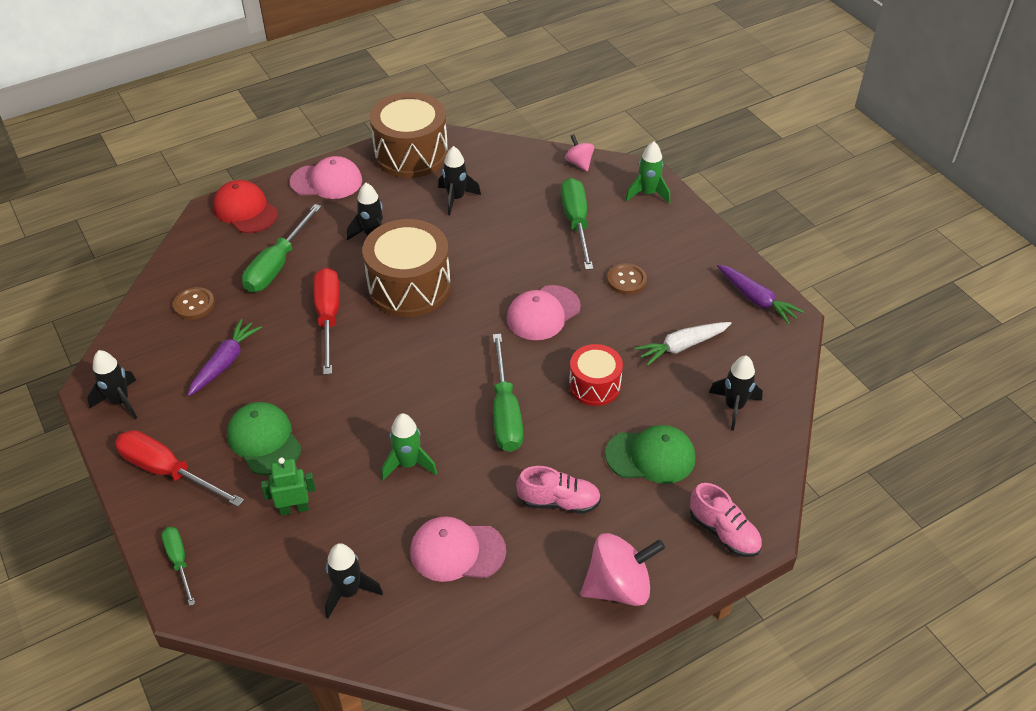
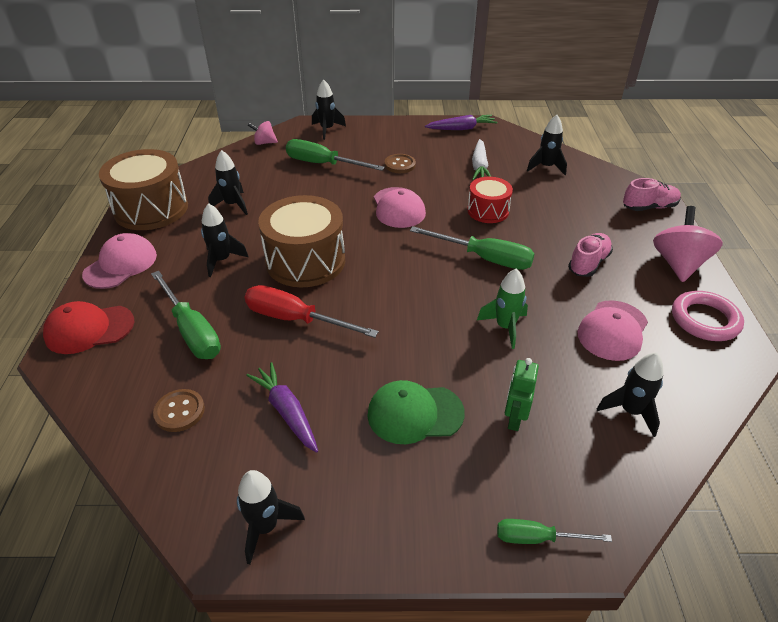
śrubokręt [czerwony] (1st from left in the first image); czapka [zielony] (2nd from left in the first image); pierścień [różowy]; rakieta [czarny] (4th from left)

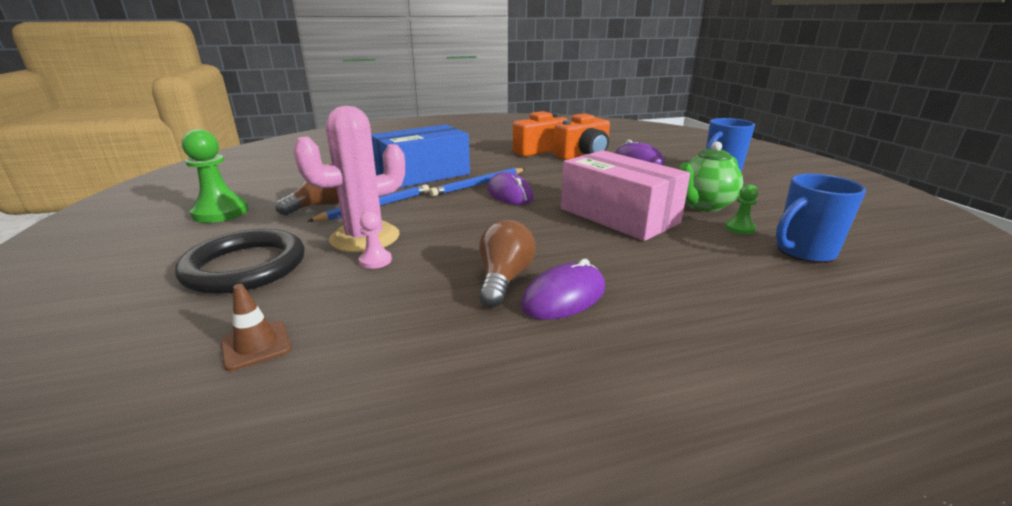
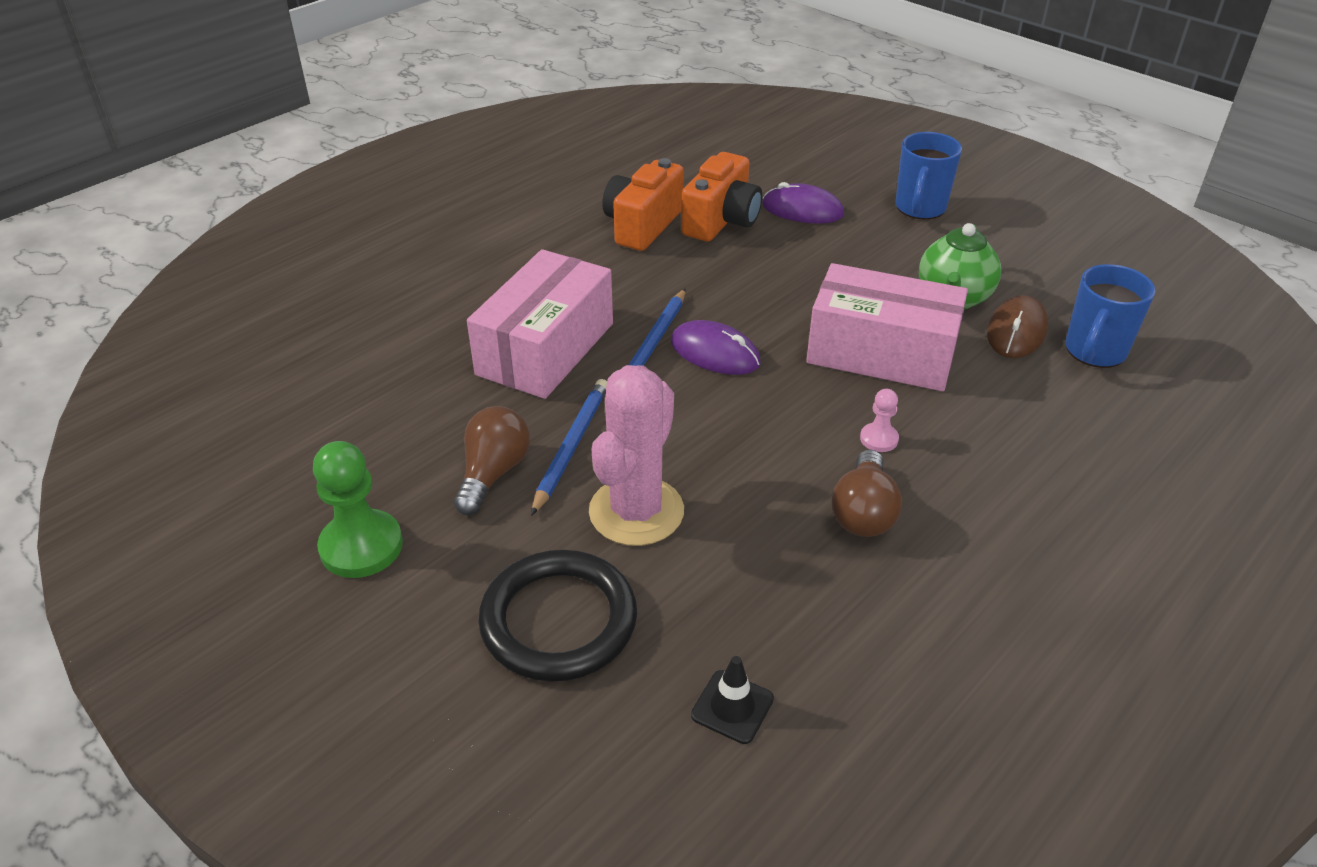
myszka [fioletowy] (2nd from left in the first image); pionek [różowy]; myszka [brązowy]; pachołek [czarny]; pudełko [różowy] (1st from left); żarówka [brązowy] (2nd from left)

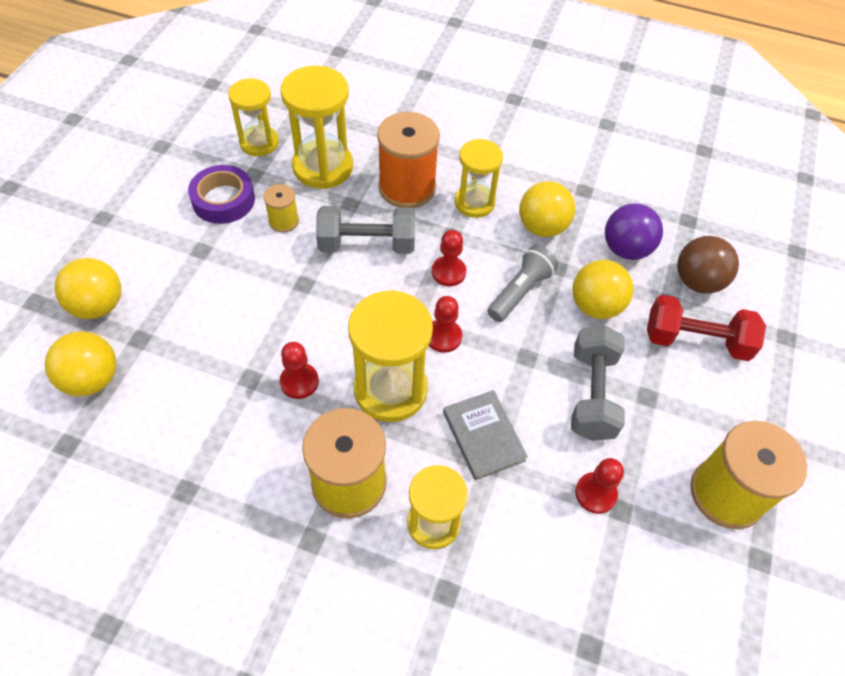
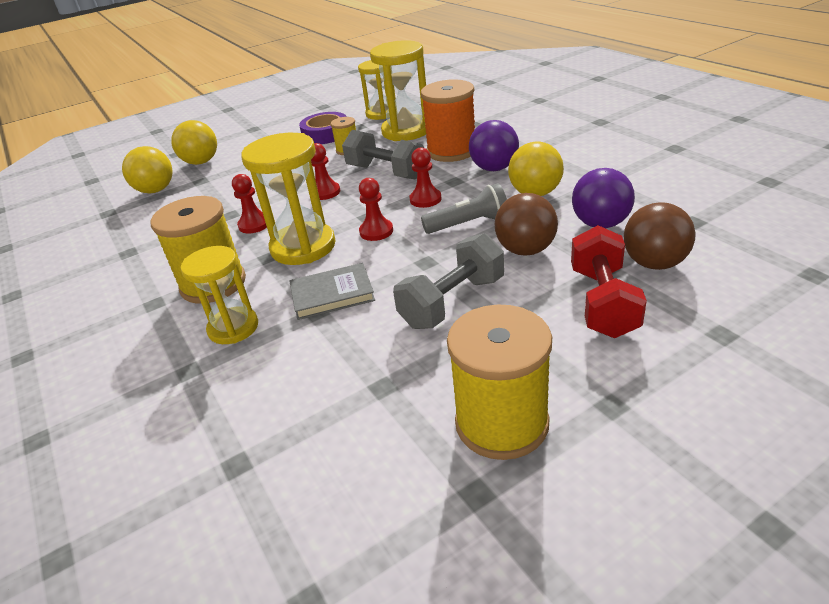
pionek [czerwony] (2nd from left); piłka [fioletowy] (1st from left); piłka [brązowy] (1st from left); książka [szary]; hantel [czerwony]

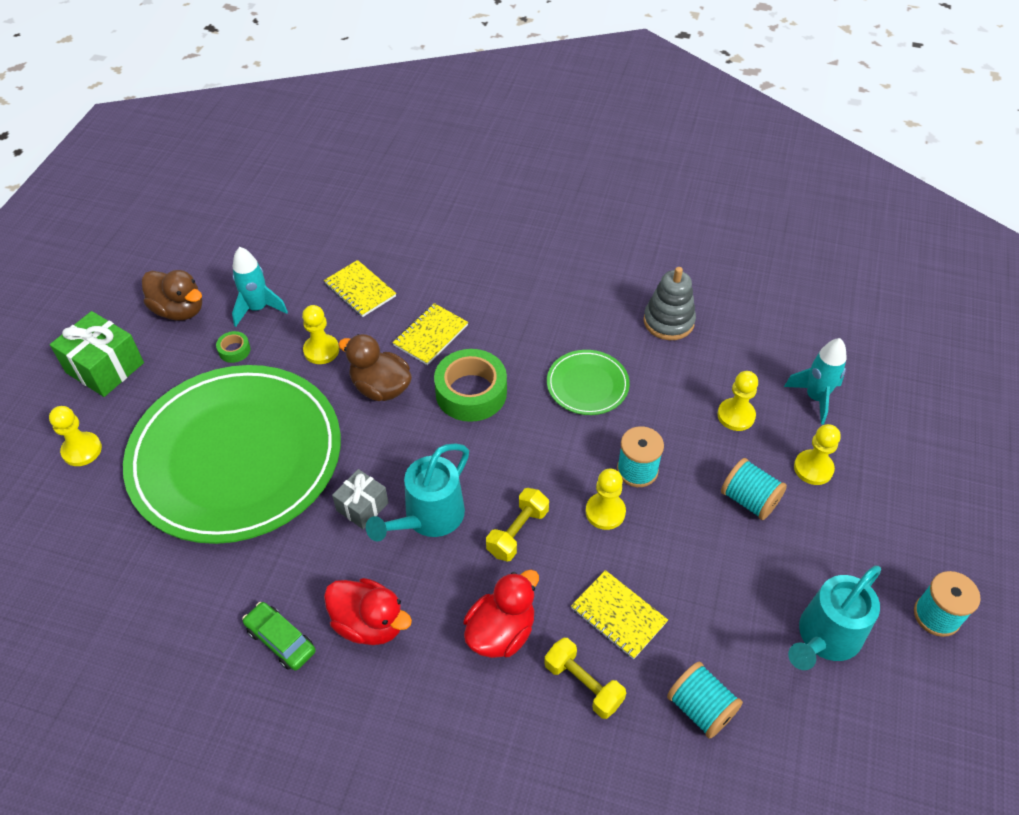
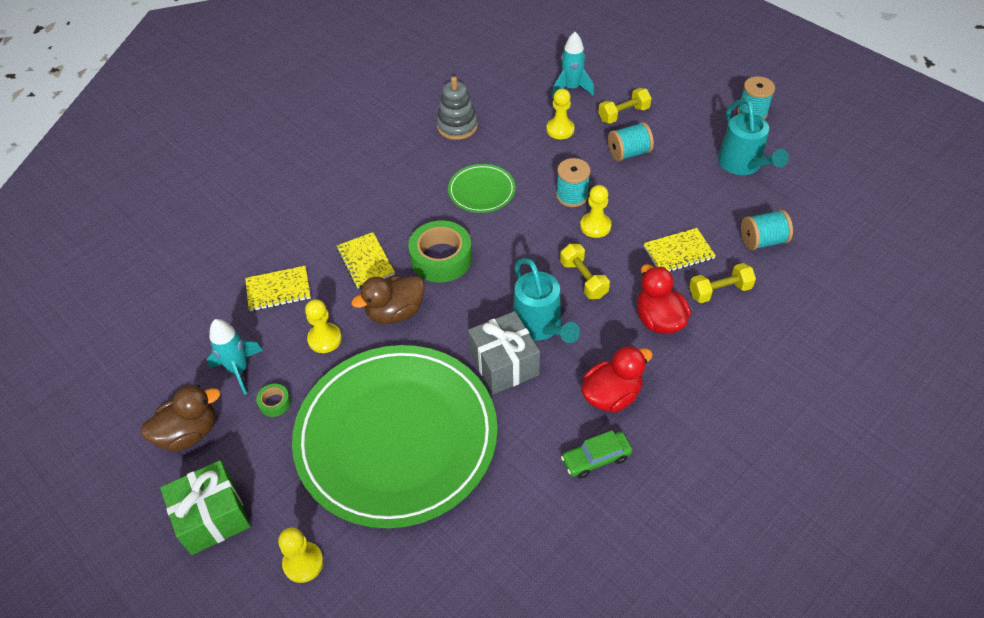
hantel [żółty] (2nd from left); prezent [szary]

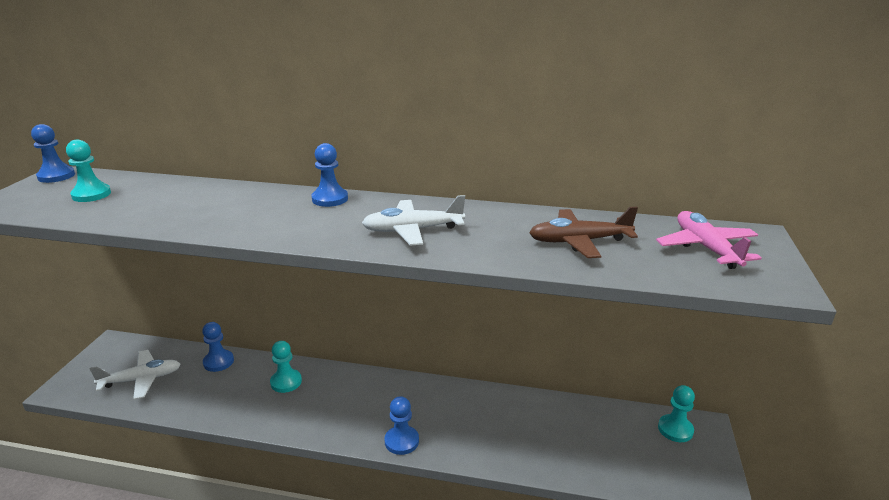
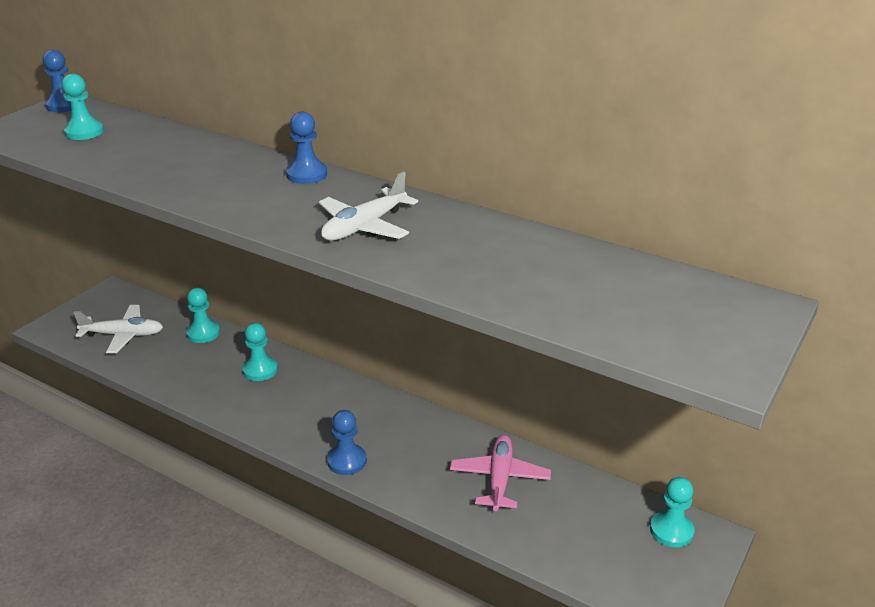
samolot [brązowy]; samolot [różowy]; pionek [turkusowy] (2nd from left); samolot [biały] (2nd from left)

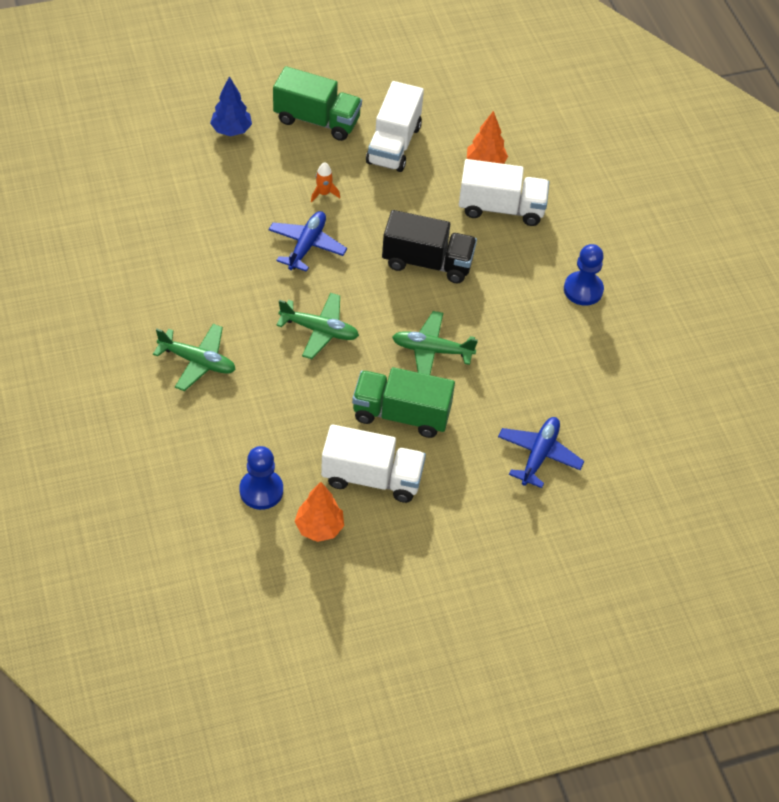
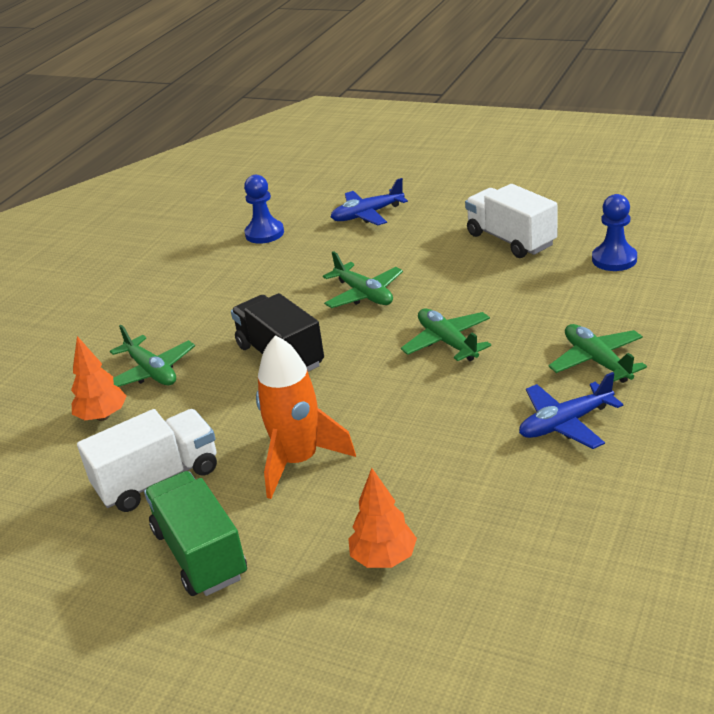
drzewko [niebieski]; ciężarówka [zielony] (2nd from left in the first image); samolot [niebieski] (2nd from left); drzewko [pomarańczowy] (2nd from left); pionek [niebieski] (1st from left); samolot [zielony] (1st from left); rakieta [pomarańczowy]

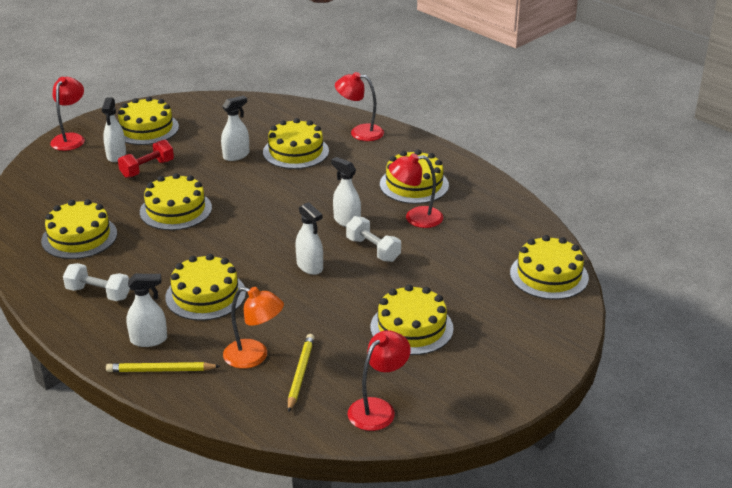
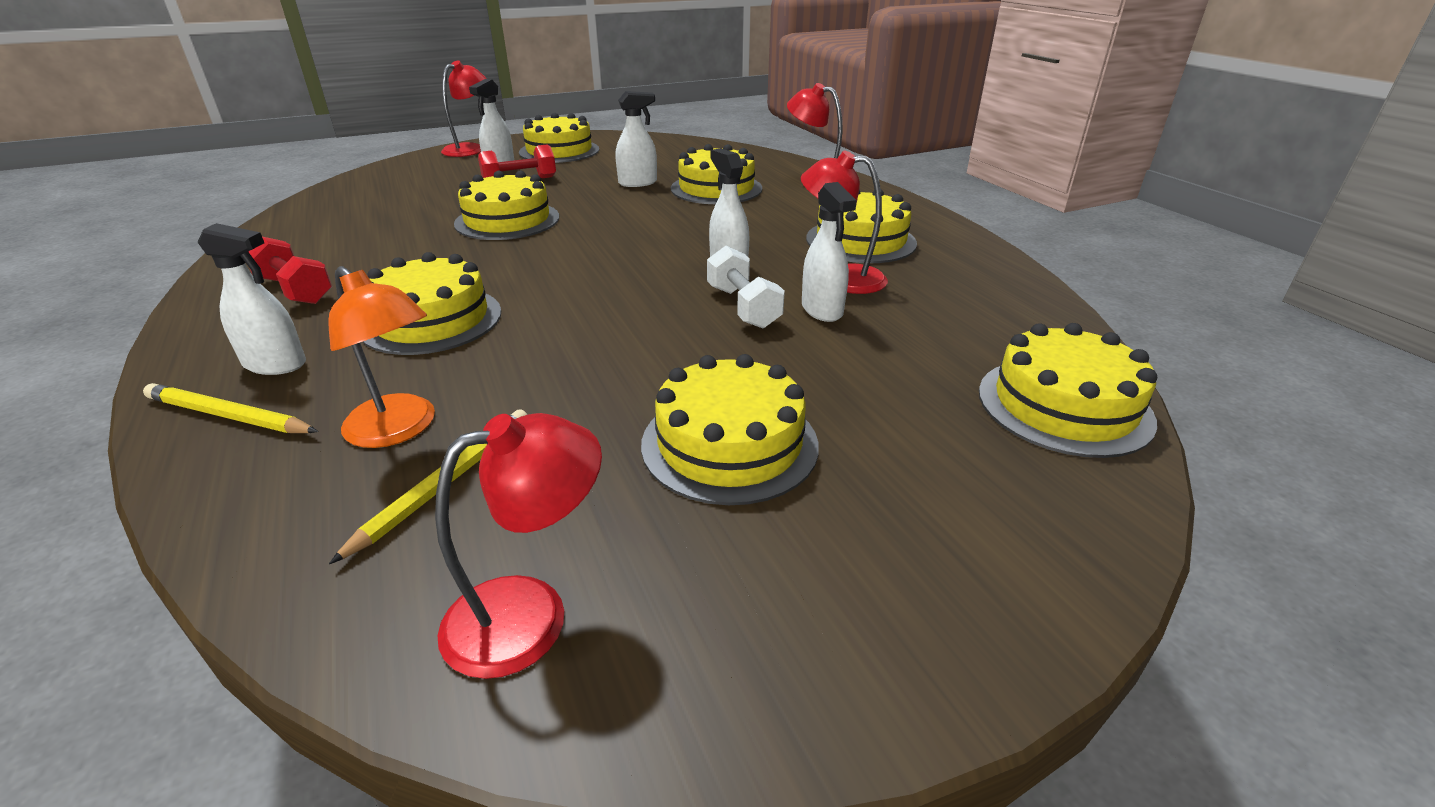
tort [żółty] (1st from left in the first image); spryskiwacz [biały] (5th from left); hantel [czerwony] (1st from left)

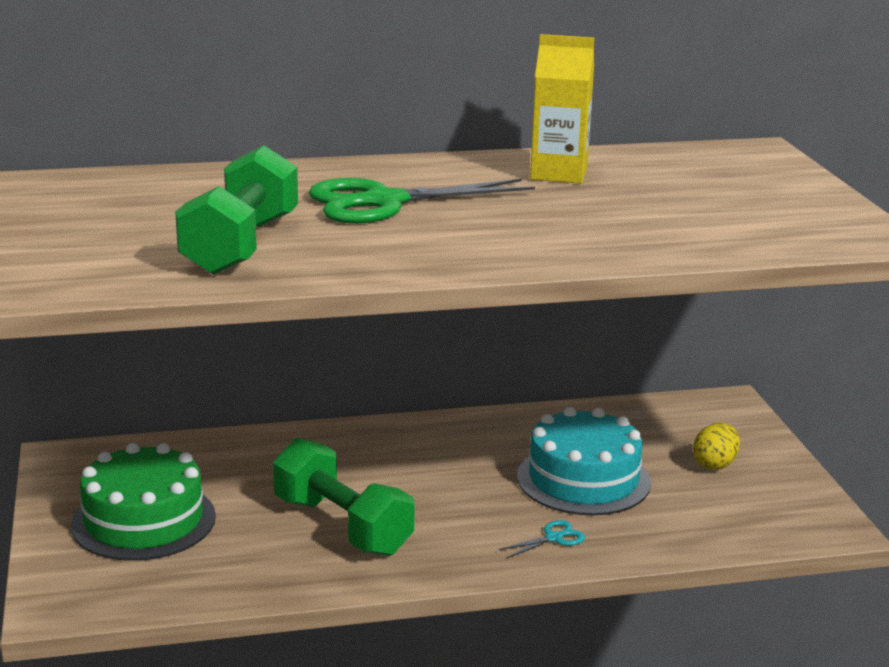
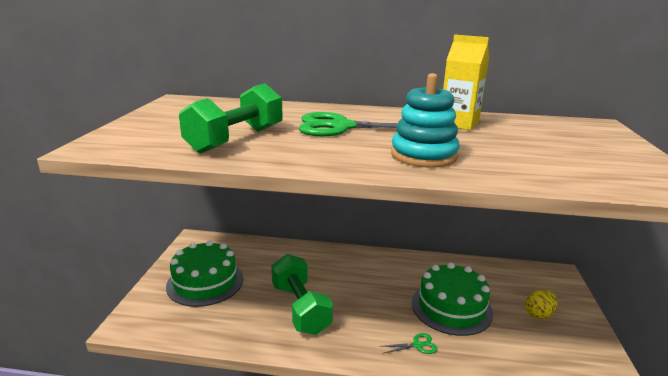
zabawka nakładanka [turkusowy]; nożyczki [zielony] (2nd from left); tort [zielony] (2nd from left)

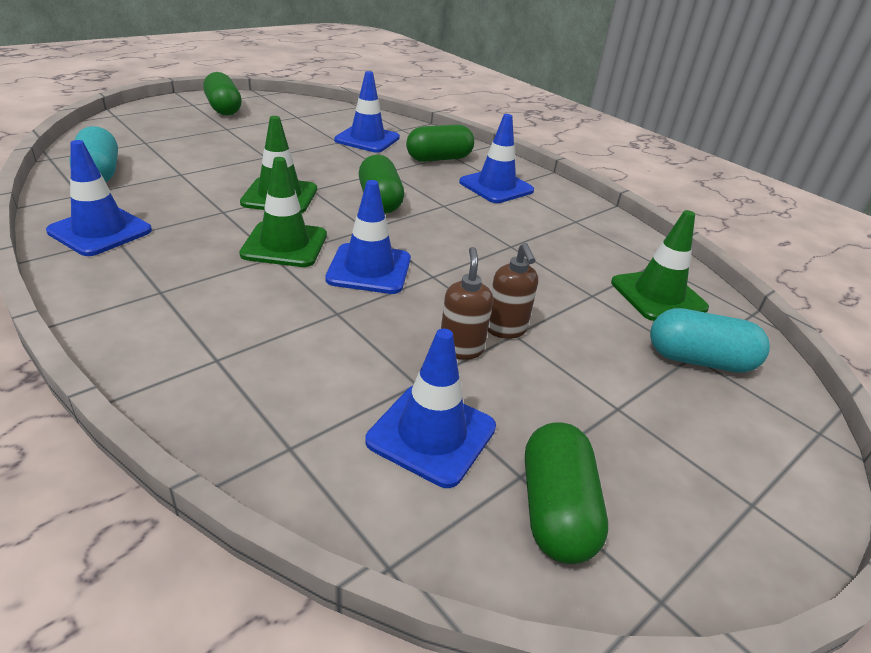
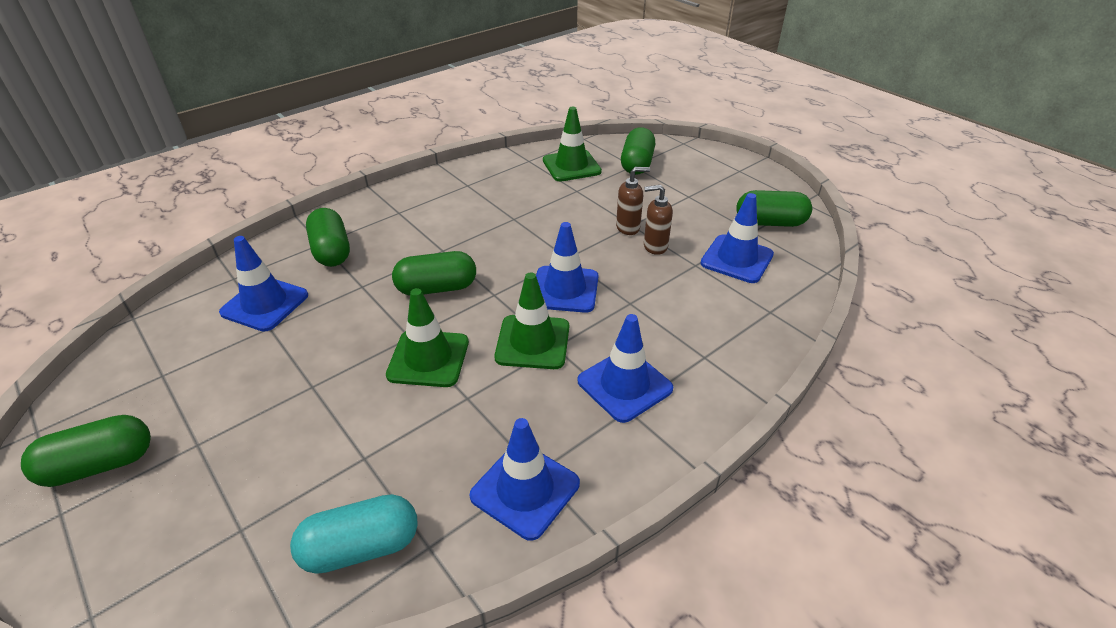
pachołek [niebieski] (4th from left); kapsułka [zielony] (4th from left)

